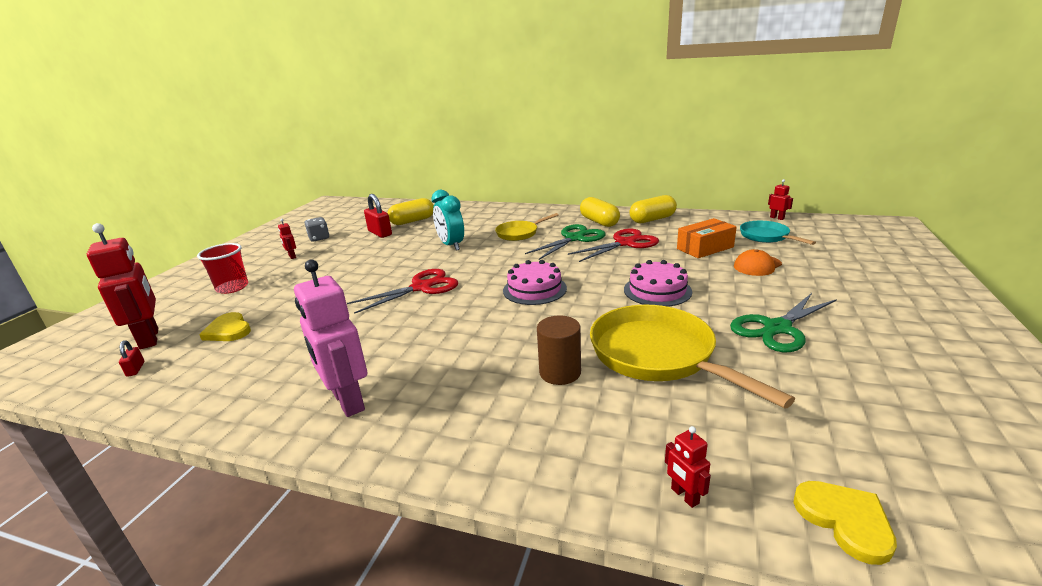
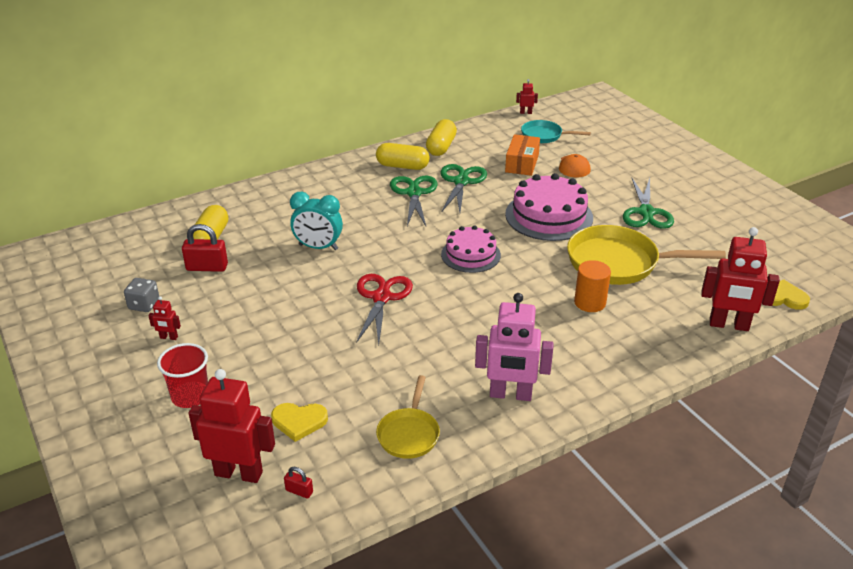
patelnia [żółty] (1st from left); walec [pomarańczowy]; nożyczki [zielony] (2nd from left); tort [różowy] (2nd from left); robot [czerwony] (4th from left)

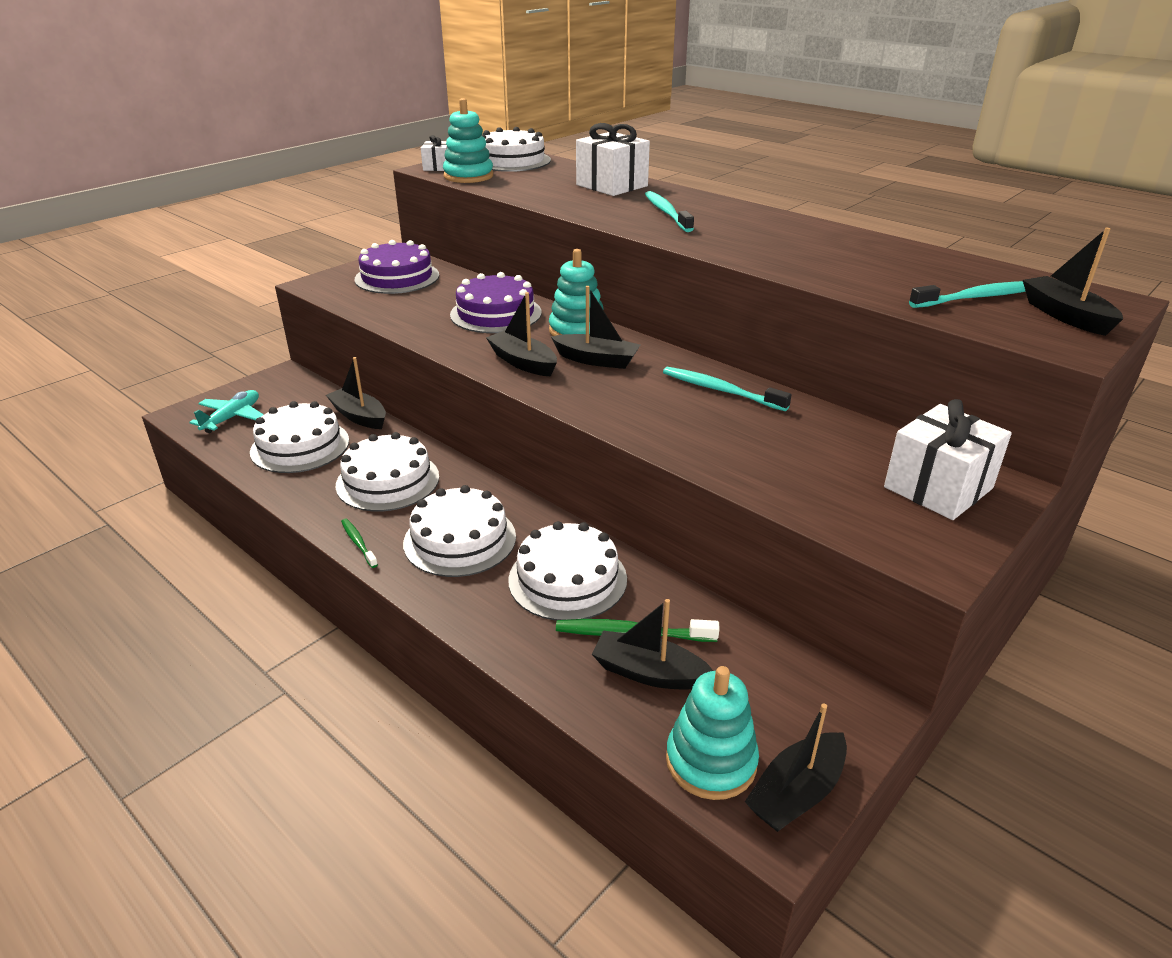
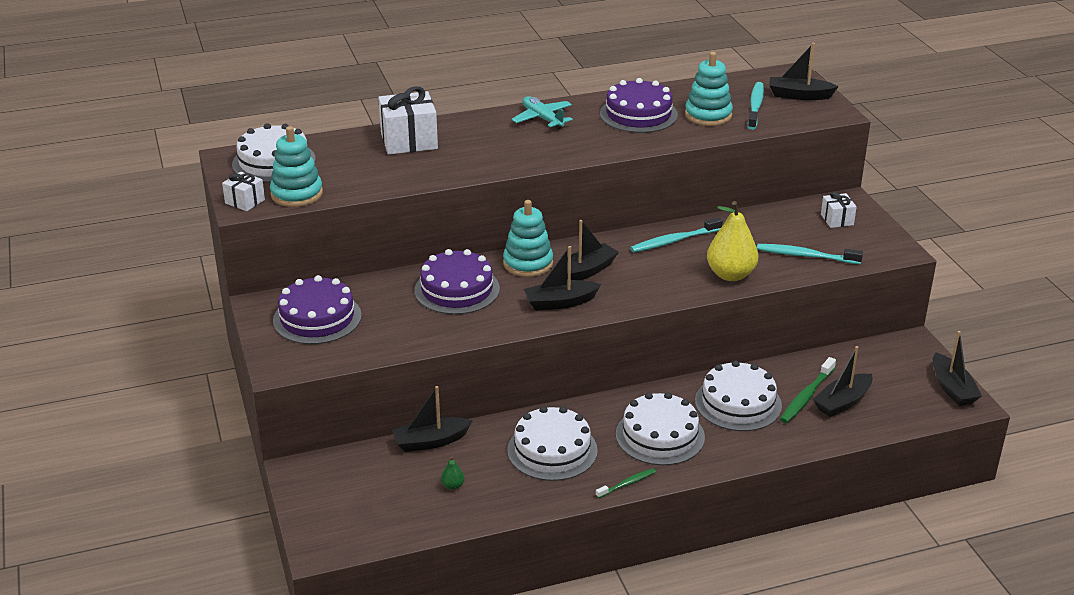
tort [fioletowy] (3rd from left); gruszka [żółty]; samolot [turkusowy]; szczoteczka do zębów [turkusowy] (3rd from left); zabawka nakładanka [turkusowy] (3rd from left); gruszka [zielony]; szczoteczka do zębów [zielony] (1st from left); prezent [biały] (3rd from left)

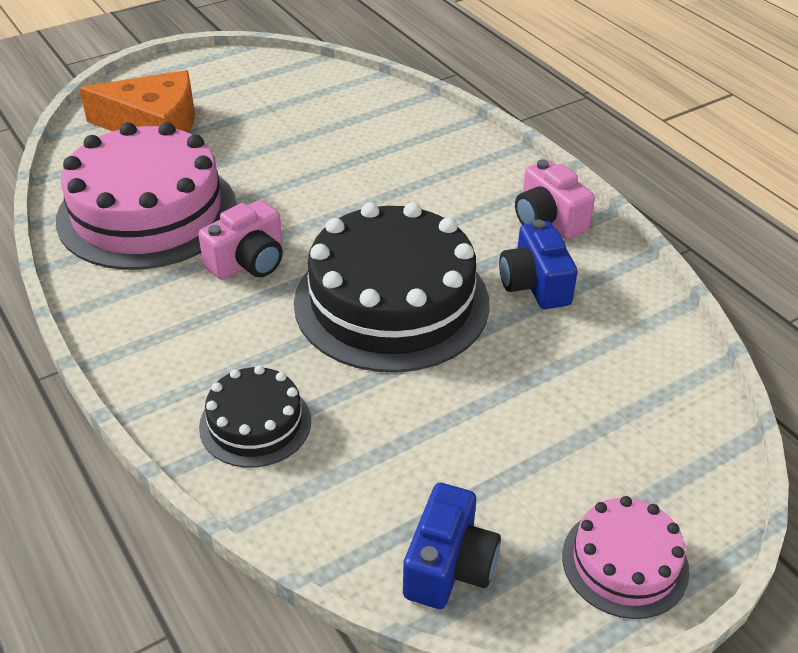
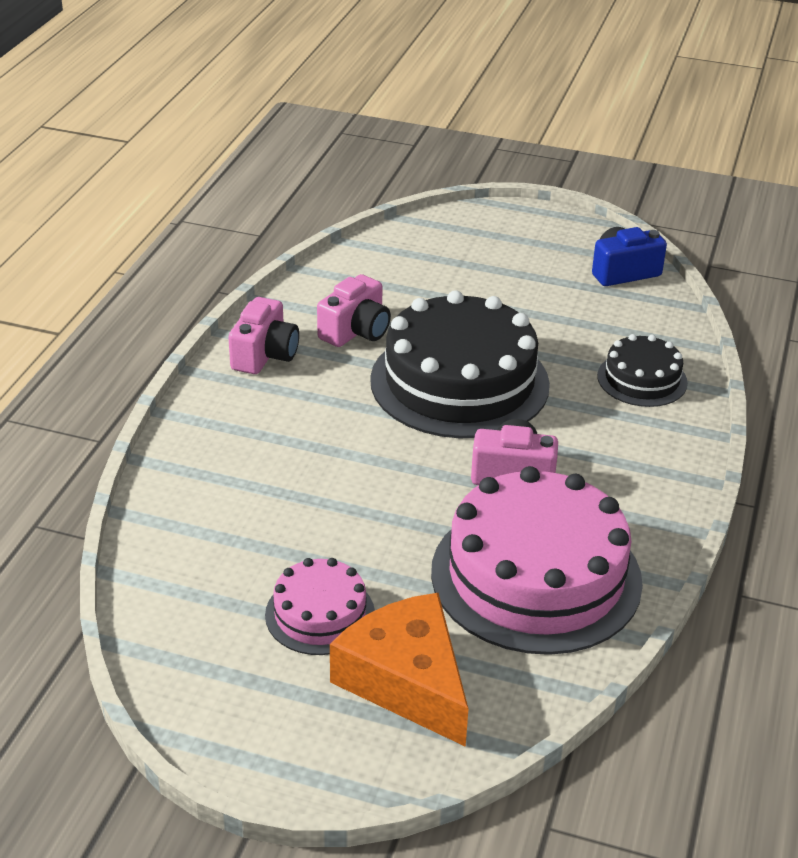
tort [różowy] (1st from left); aparat fotograficzny [różowy] (2nd from left)

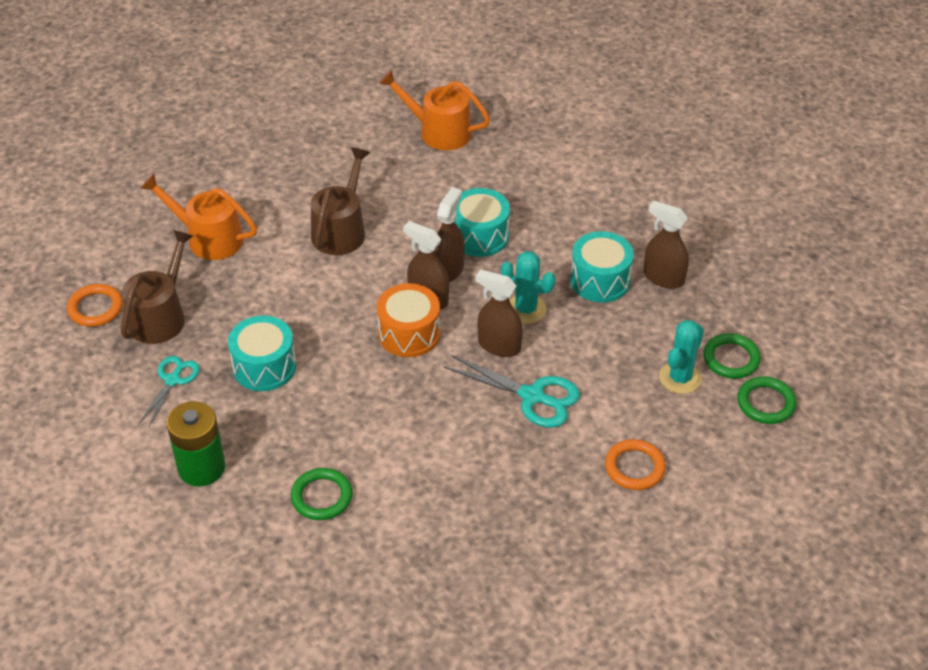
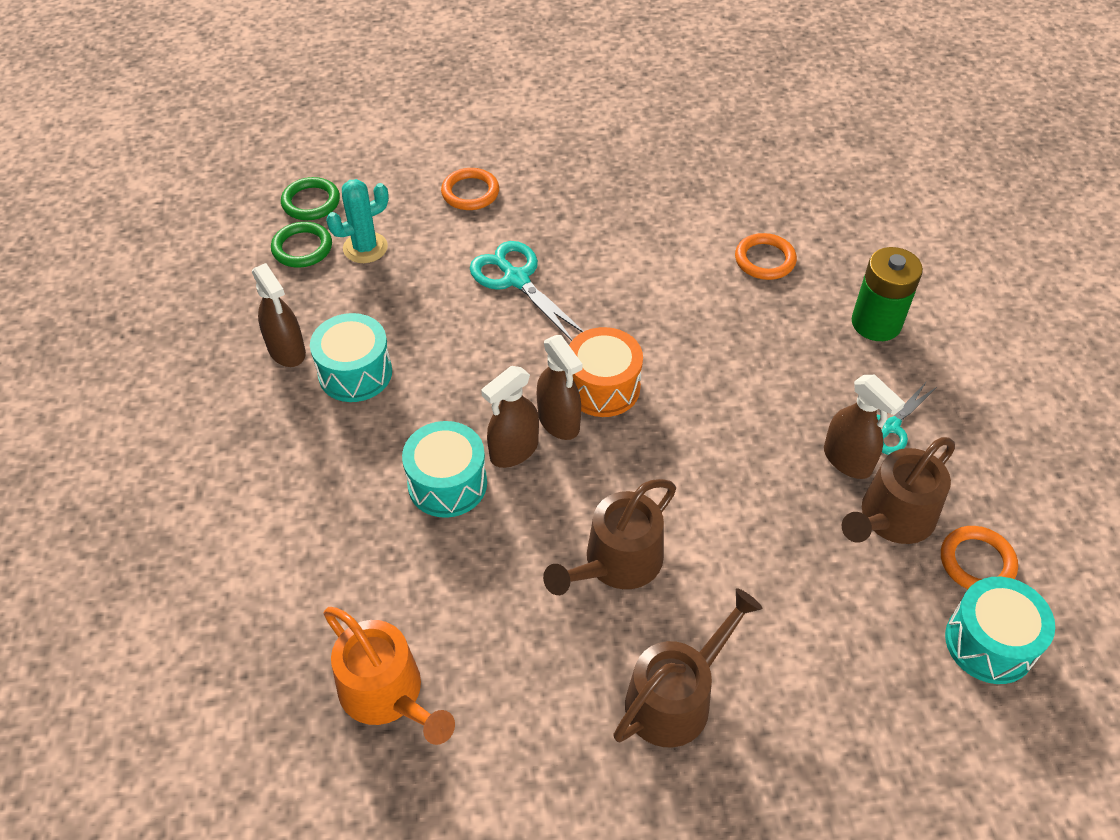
konewka [pomarańczowy] (1st from left in the first image); kaktus [turkusowy] (1st from left in the first image); konewka [brązowy] (2nd from left); bęben [turkusowy] (3rd from left); spryskiwacz [brązowy] (4th from left); pierścień [pomarańczowy] (2nd from left)

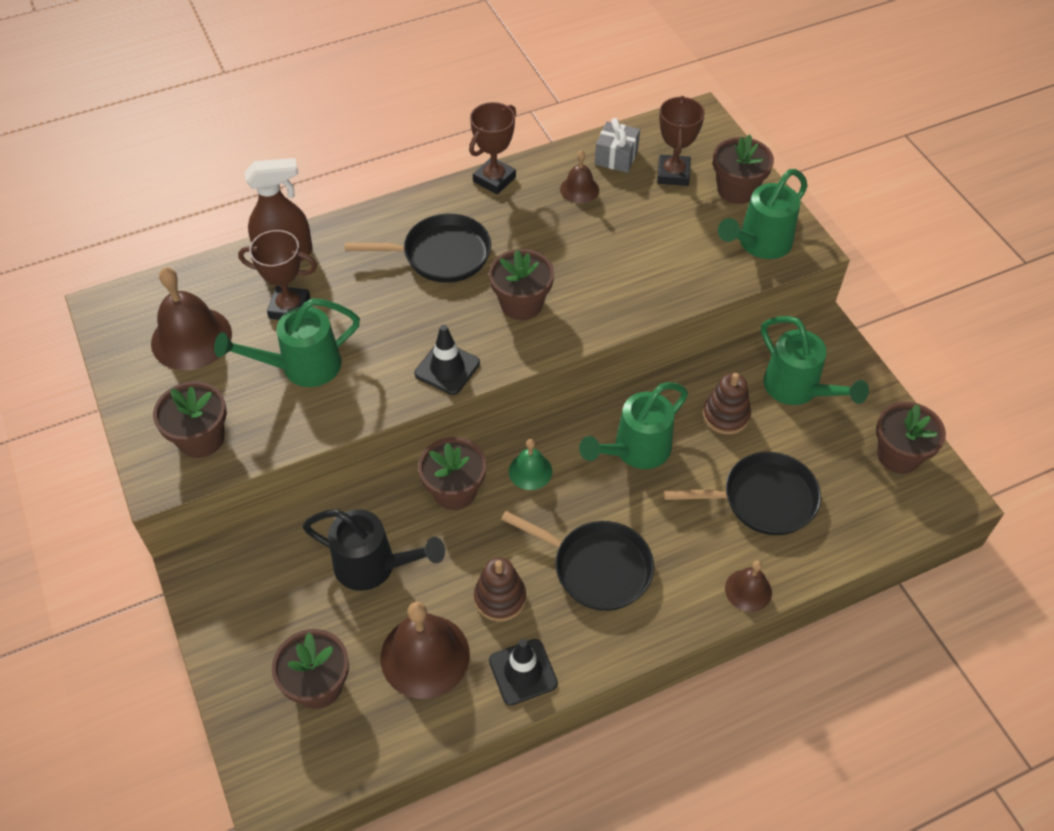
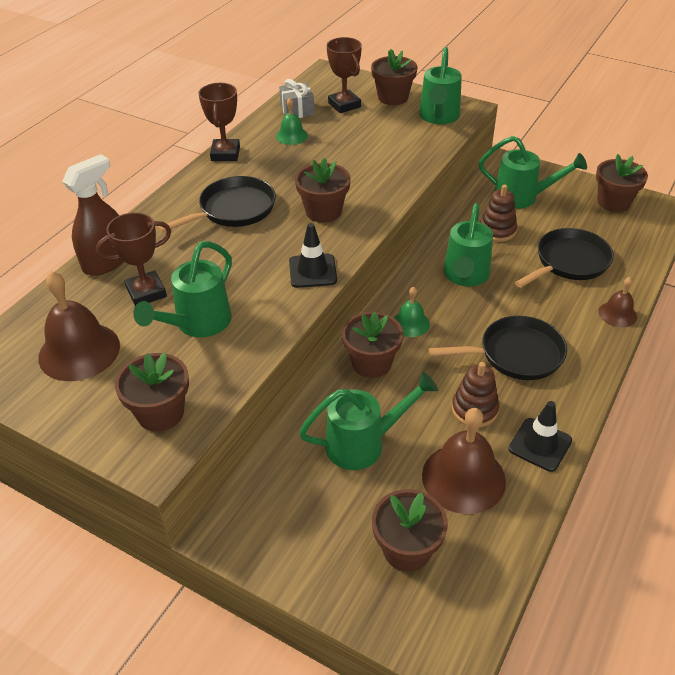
konewka [zielony] (2nd from left); dzwonek [zielony] (1st from left)

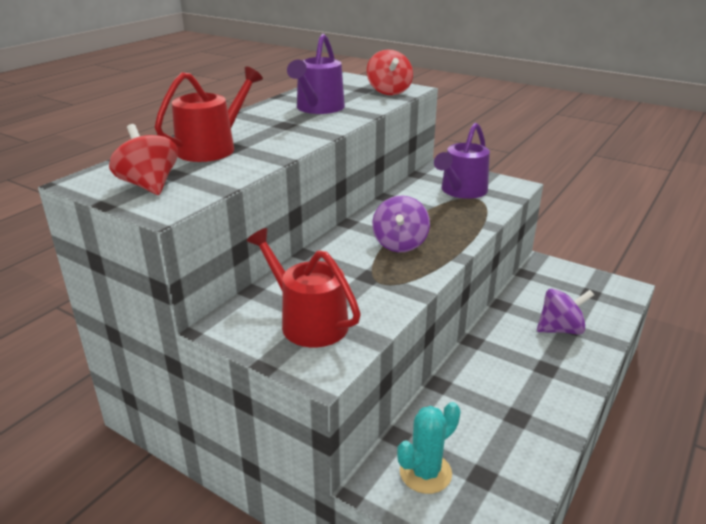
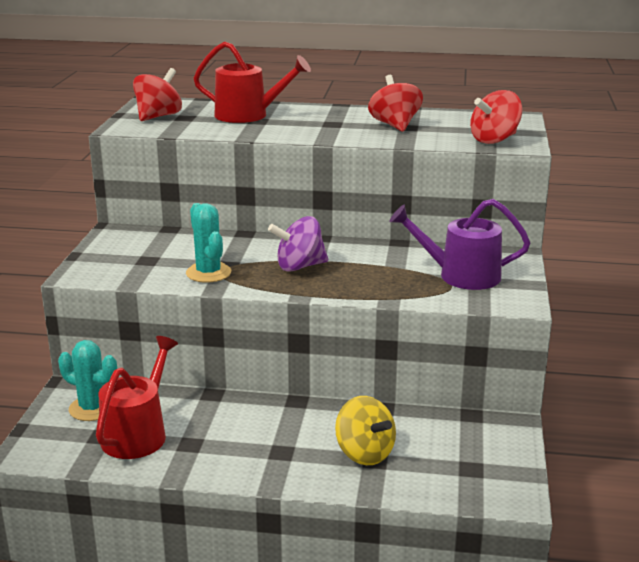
kaktus [turkusowy] (2nd from left); konewka [czerwony] (1st from left); bączek [czerwony] (2nd from left); bączek [żółty]

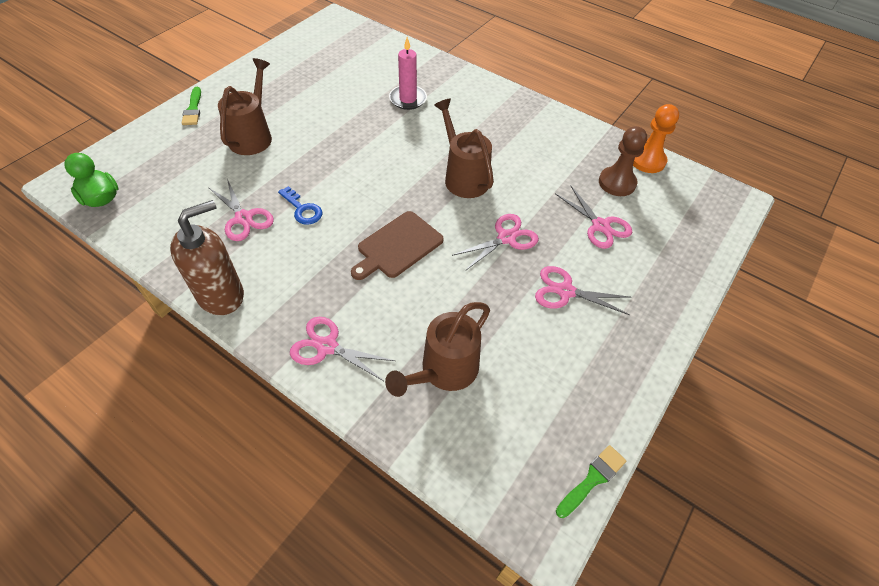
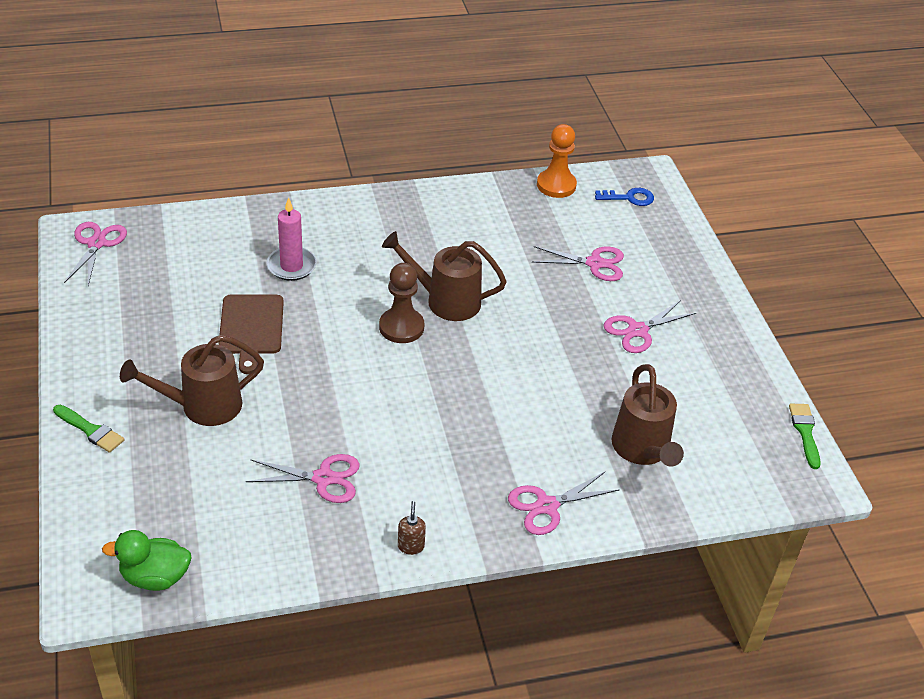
klucz [niebieski]; deska do krojenia [brązowy]; nożyczki [różowy] (1st from left); pionek [brązowy]; konewka [brązowy] (1st from left); dozownik mydła [brązowy]

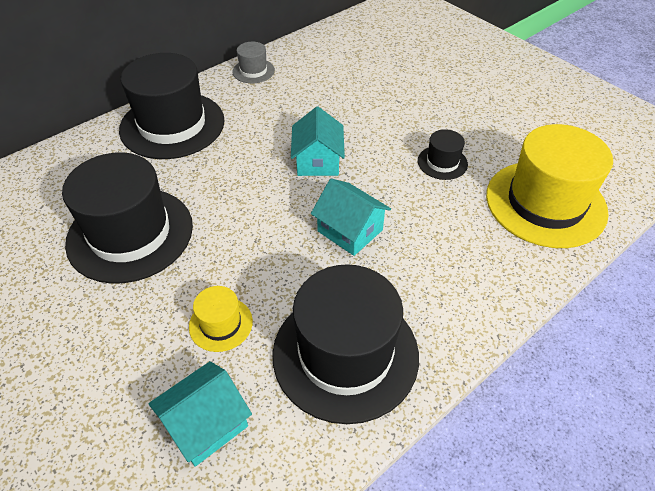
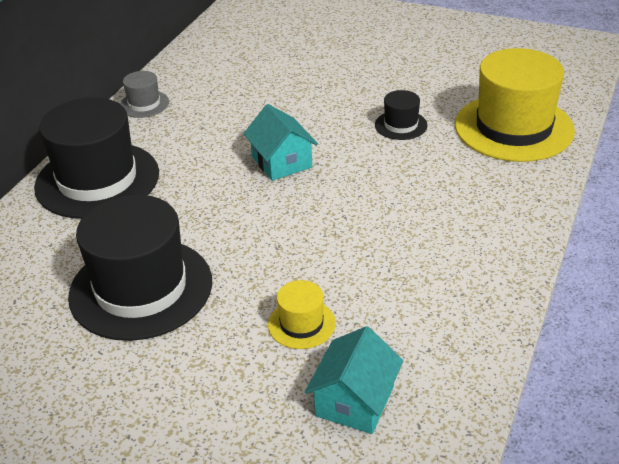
kapelusz [czarny] (3rd from left in the first image); domek [turkusowy] (3rd from left in the first image)

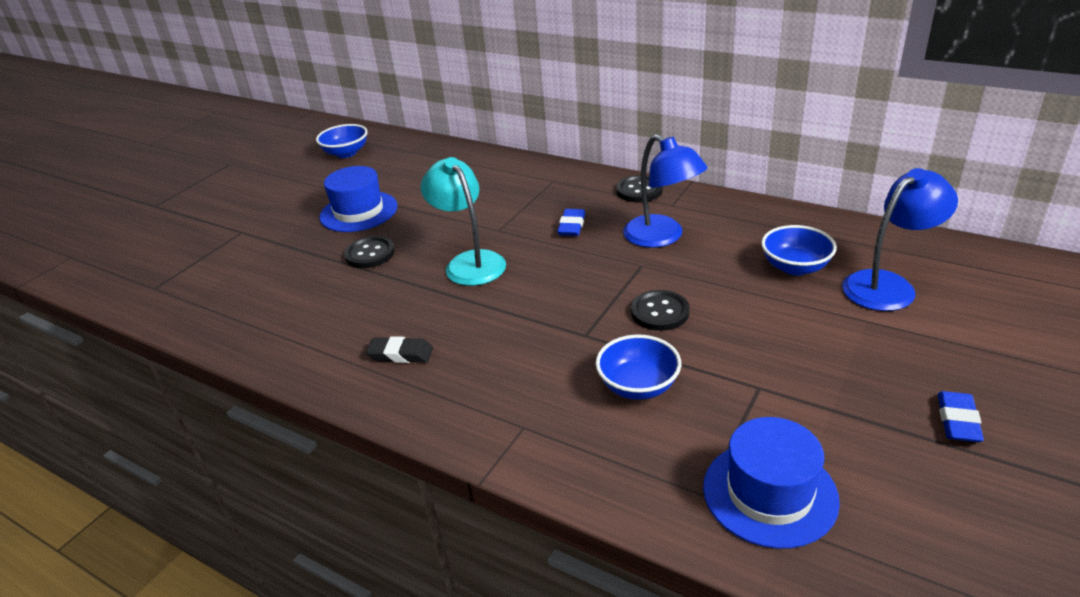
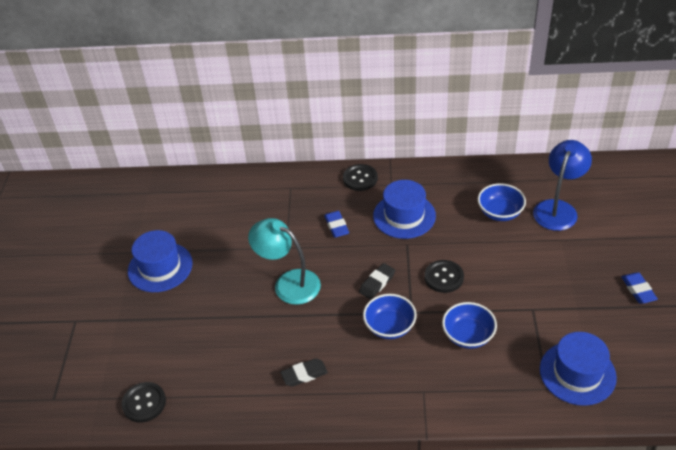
gumka do mazania [czarny] (2nd from left); miska [niebieski] (1st from left); guzik [czarny] (1st from left); kapelusz [niebieski] (2nd from left)

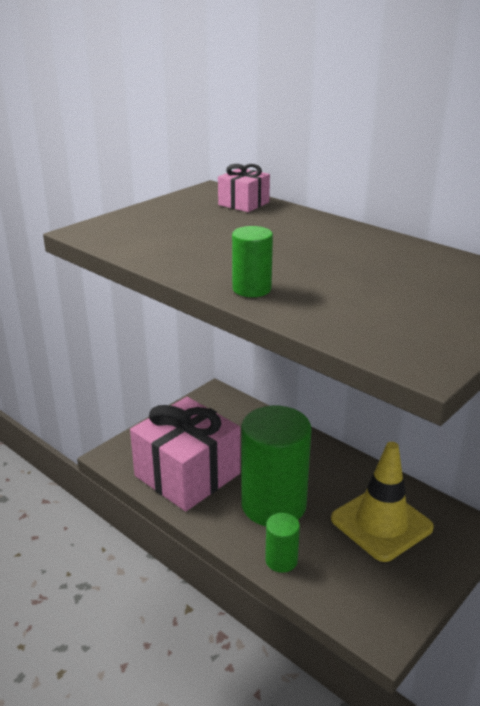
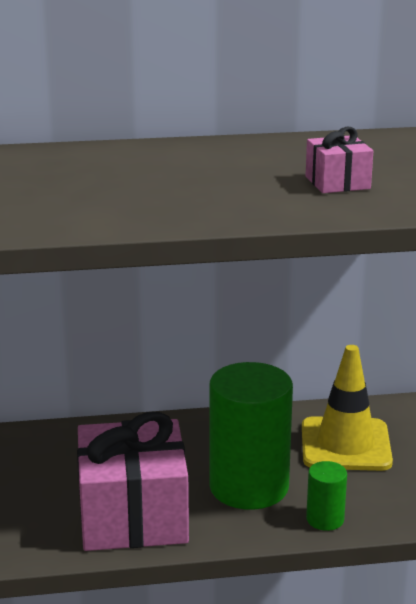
walec [zielony] (1st from left in the first image); prezent [różowy] (2nd from left)

